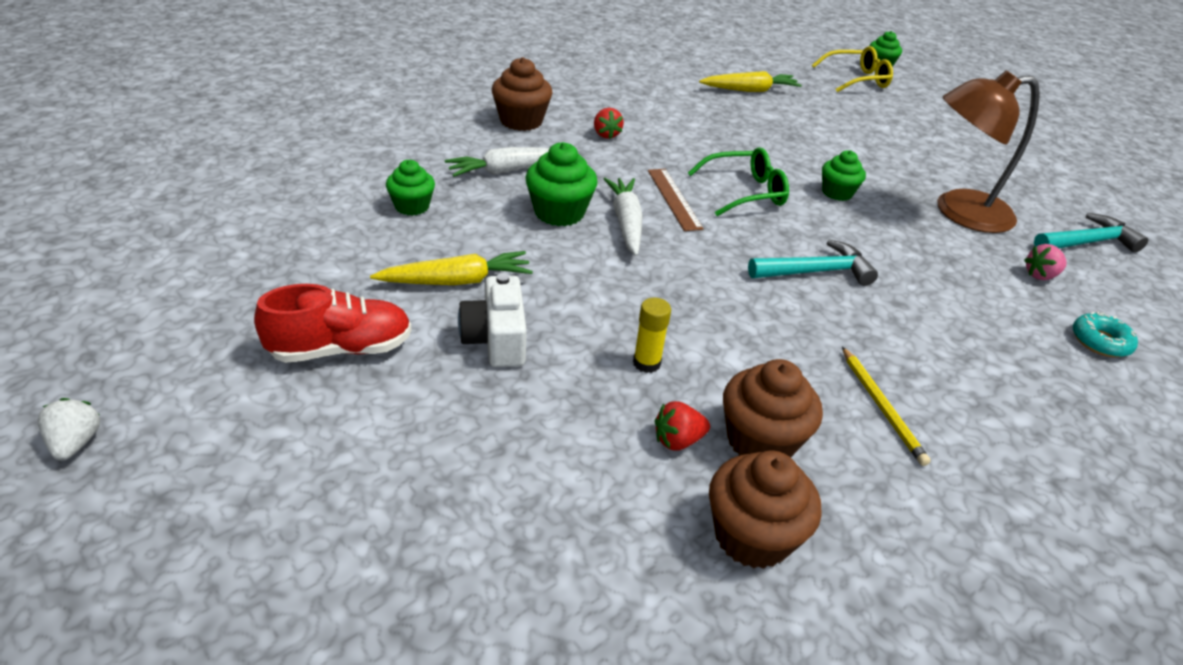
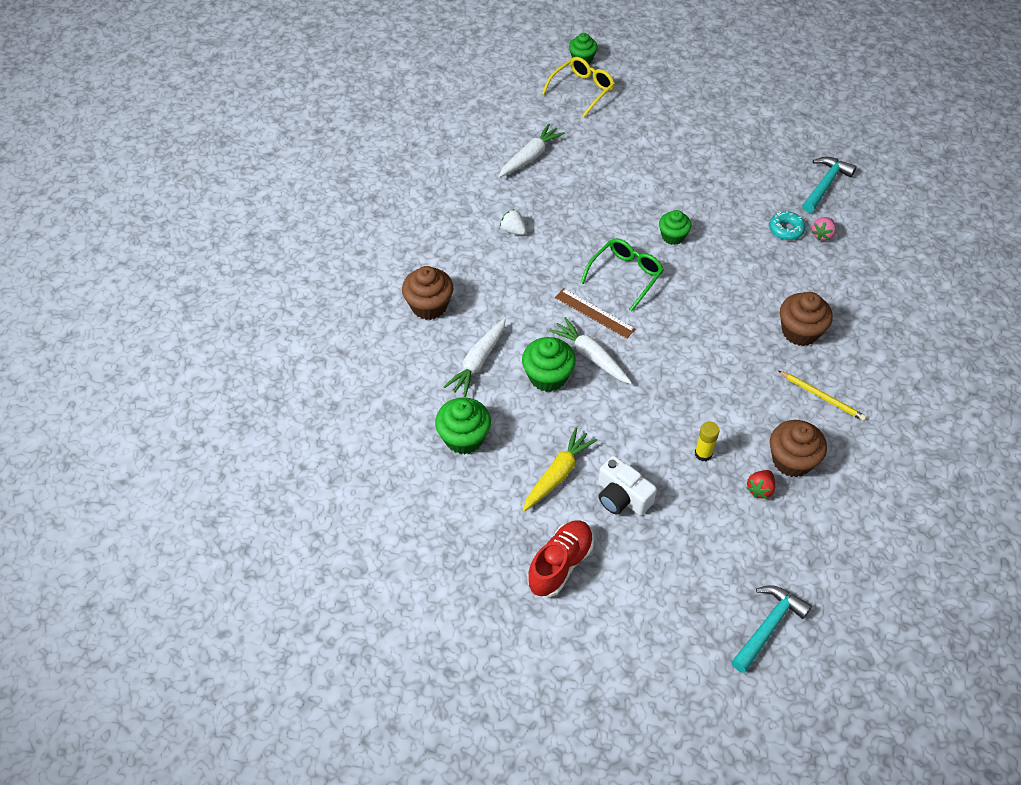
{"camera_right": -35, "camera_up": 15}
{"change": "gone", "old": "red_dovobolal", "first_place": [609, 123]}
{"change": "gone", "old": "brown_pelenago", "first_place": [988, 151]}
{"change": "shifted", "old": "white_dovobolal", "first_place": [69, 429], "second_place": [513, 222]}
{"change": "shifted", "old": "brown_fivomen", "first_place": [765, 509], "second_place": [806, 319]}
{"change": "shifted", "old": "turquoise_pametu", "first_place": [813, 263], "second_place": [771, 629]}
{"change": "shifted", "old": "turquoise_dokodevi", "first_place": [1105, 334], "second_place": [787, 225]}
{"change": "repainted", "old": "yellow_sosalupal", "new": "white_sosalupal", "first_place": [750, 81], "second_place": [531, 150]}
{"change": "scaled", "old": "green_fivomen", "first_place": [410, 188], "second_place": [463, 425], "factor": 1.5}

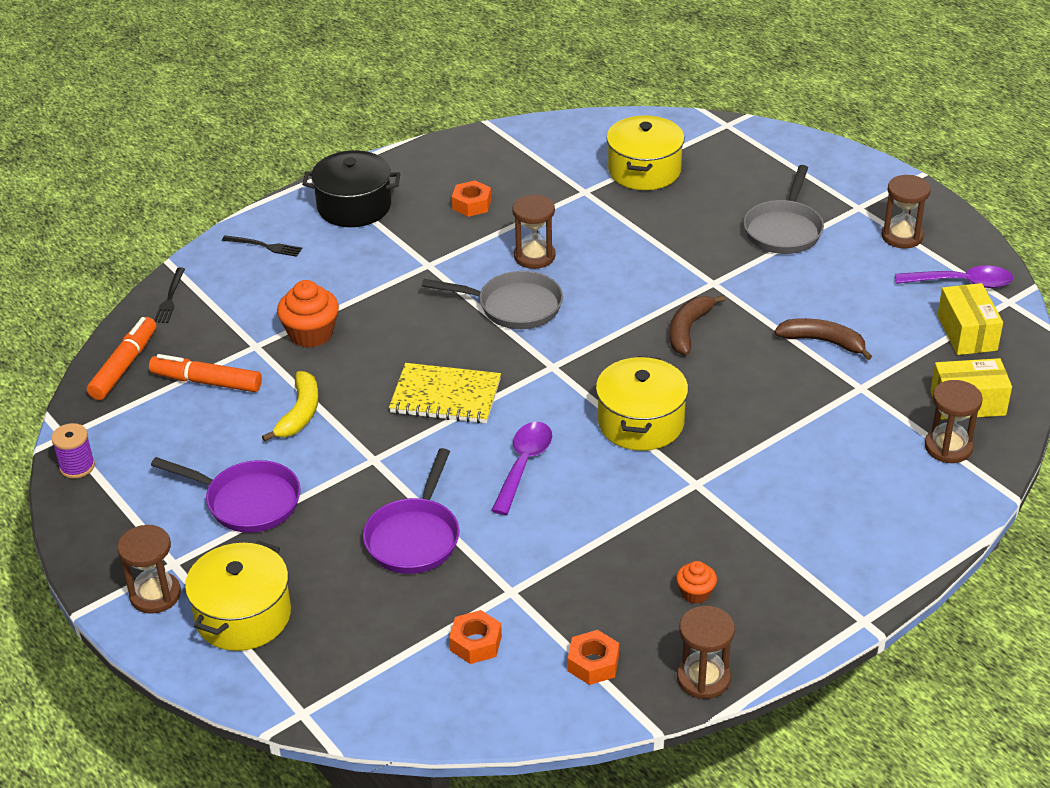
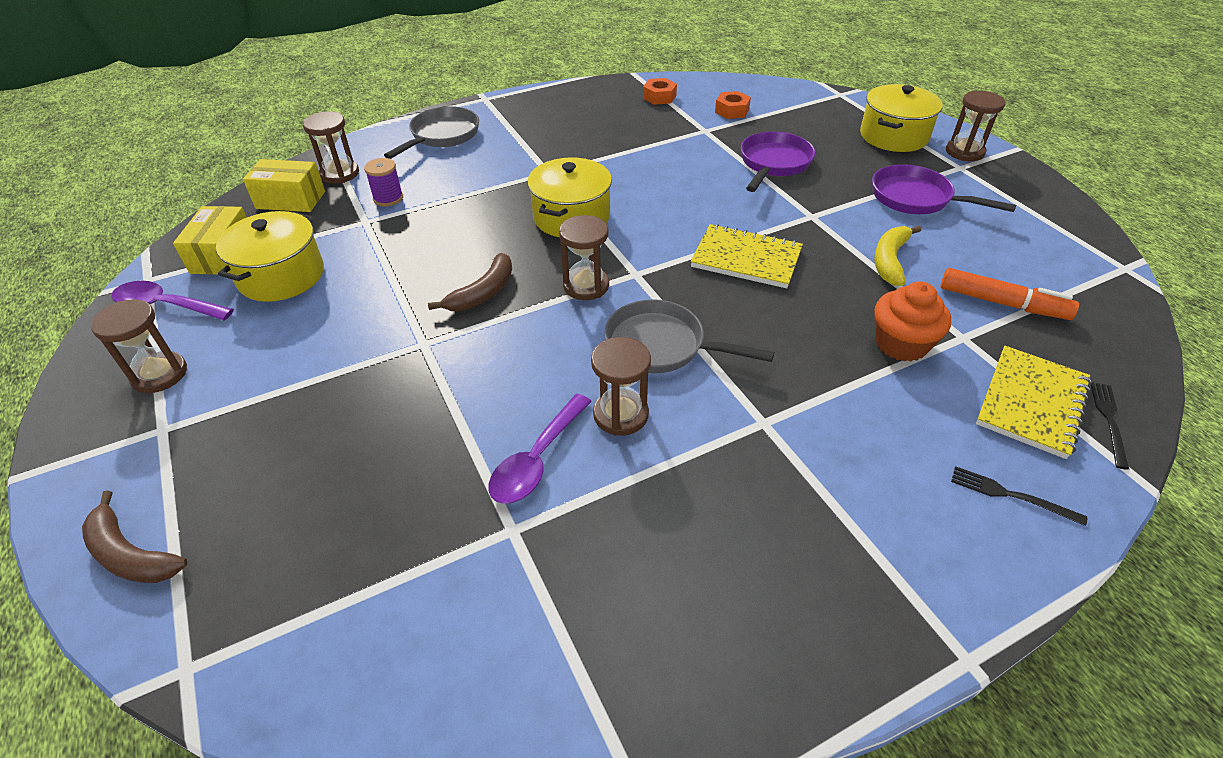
{"camera_right": -170, "camera_up": 5}
{"change": "gone", "old": "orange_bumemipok", "first_place": [121, 358]}
{"change": "gone", "old": "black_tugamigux", "first_place": [351, 188]}
{"change": "gone", "old": "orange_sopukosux", "first_place": [471, 198]}
{"change": "gone", "old": "orange_fivomen", "first_place": [696, 582]}
{"change": "new", "new": "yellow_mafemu", "second_place": [1034, 402]}
{"change": "shifted", "old": "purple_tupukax", "first_place": [73, 451], "second_place": [383, 182]}
{"change": "shifted", "old": "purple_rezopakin", "first_place": [521, 468], "second_place": [540, 449]}
{"change": "shifted", "old": "yellow_tugamigux", "first_place": [645, 152], "second_place": [270, 256]}
{"change": "shifted", "old": "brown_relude", "first_place": [706, 652], "second_place": [584, 257]}
{"change": "shifted", "old": "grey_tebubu", "first_place": [783, 209], "second_place": [431, 132]}
{"change": "shifted", "old": "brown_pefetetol", "first_place": [823, 339], "second_place": [134, 536]}

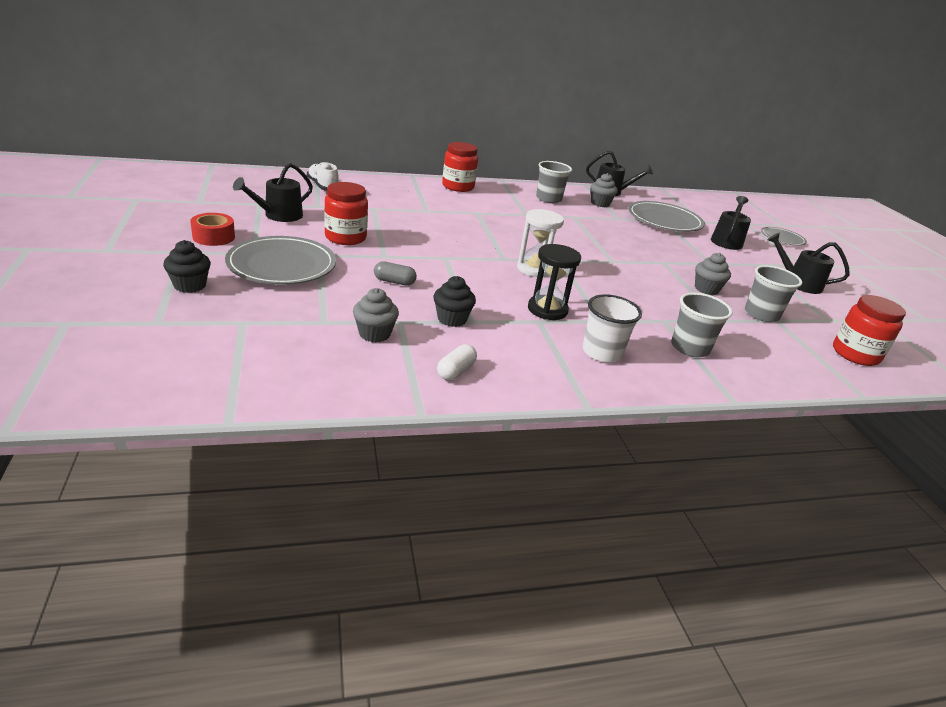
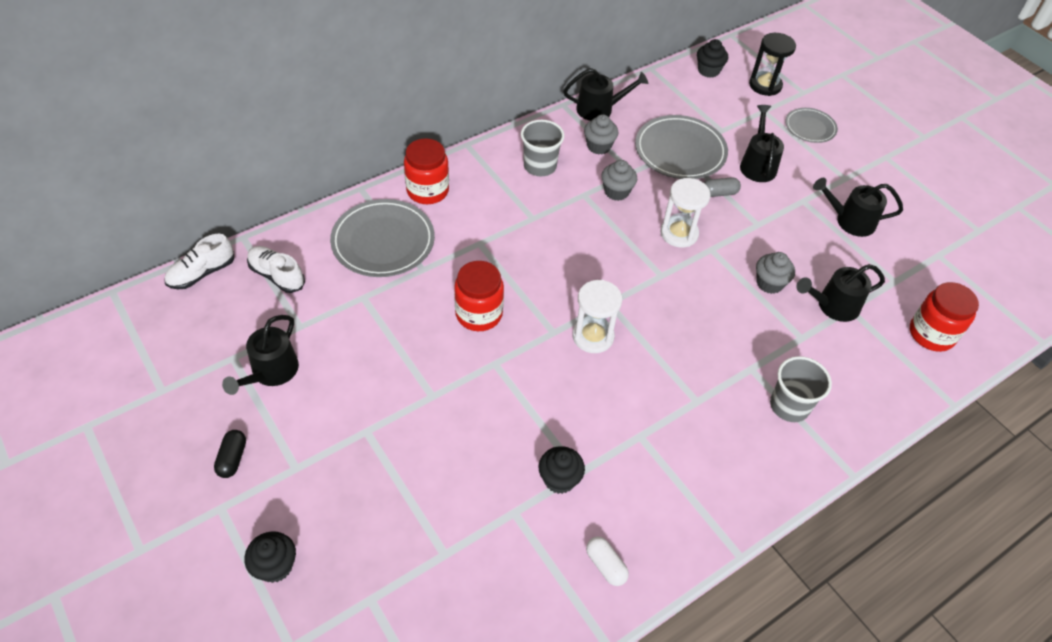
{"camera_right": -20, "camera_up": 20}
{"change": "gone", "old": "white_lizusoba", "first_place": [612, 328]}
{"change": "new", "new": "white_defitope", "second_place": [199, 261]}
{"change": "new", "new": "white_relude", "second_place": [686, 213]}
{"change": "new", "new": "black_fivomen", "second_place": [712, 58]}
{"change": "shifted", "old": "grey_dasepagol", "first_place": [280, 260], "second_place": [382, 238]}
{"change": "shifted", "old": "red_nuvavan", "first_place": [346, 213], "second_place": [479, 296]}
{"change": "shifted", "old": "grey_fivomen", "first_place": [376, 315], "second_place": [619, 180]}
{"change": "shifted", "old": "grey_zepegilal", "first_place": [395, 273], "second_place": [722, 187]}
{"change": "shifted", "old": "black_relude", "first_place": [554, 282], "second_place": [772, 64]}
{"change": "swapped", "old": "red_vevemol", "new": "black_zepegilal", "first_place": [212, 229], "second_place": [230, 454]}
{"change": "swapped", "old": "grey_lizusoba", "new": "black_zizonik", "first_place": [773, 293], "second_place": [840, 293]}
{"change": "rotated", "old": "white_zepegilal", "first_place": [457, 362], "second_place": [607, 561], "degrees": -45}

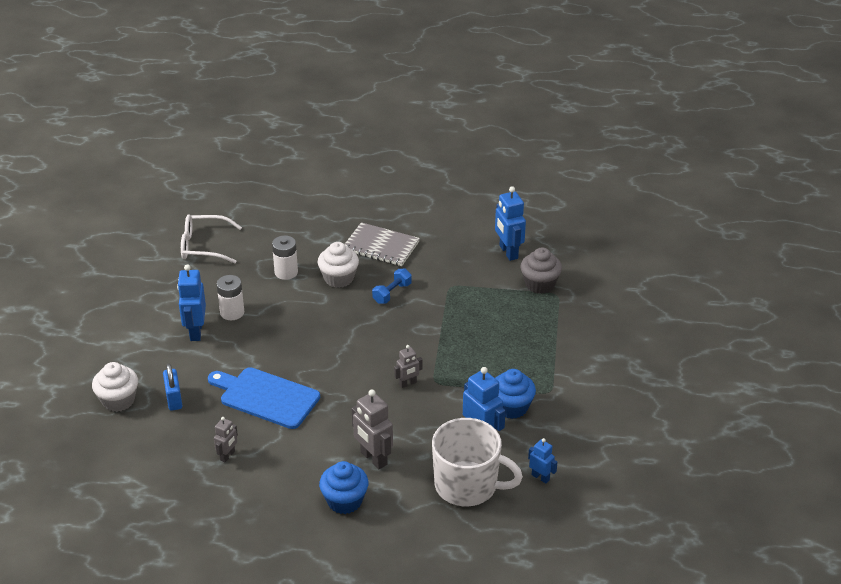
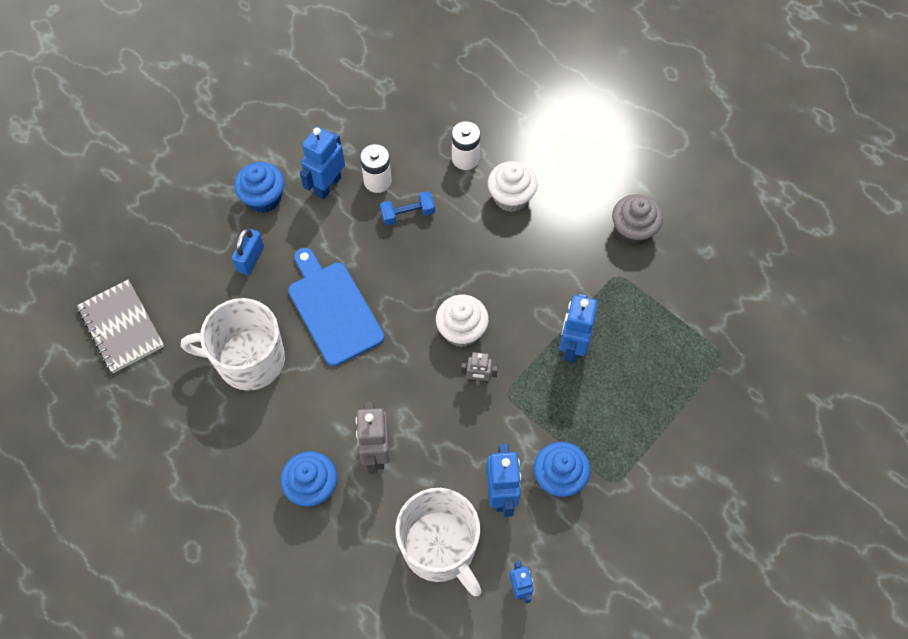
{"camera_right": 35, "camera_up": 25}
{"change": "gone", "old": "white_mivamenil", "first_place": [211, 239]}
{"change": "new", "new": "blue_fivomen", "second_place": [259, 187]}
{"change": "shifted", "old": "white_fivomen", "first_place": [115, 387], "second_place": [462, 321]}
{"change": "shifted", "old": "grey_mafemu", "first_place": [382, 244], "second_place": [120, 326]}
{"change": "shifted", "old": "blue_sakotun", "first_place": [392, 286], "second_place": [407, 208]}
{"change": "shifted", "old": "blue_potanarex", "first_place": [510, 223], "second_place": [578, 328]}
{"change": "shifted", "old": "grey_fivomen", "first_place": [541, 270], "second_place": [637, 220]}
{"change": "swapped", "old": "grey_potanarex", "new": "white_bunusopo", "first_place": [226, 440], "second_place": [233, 344]}

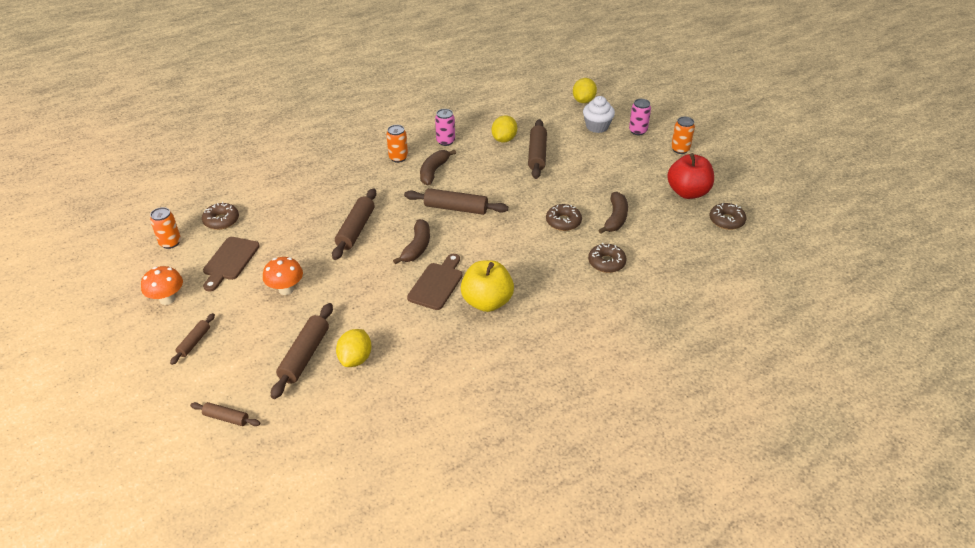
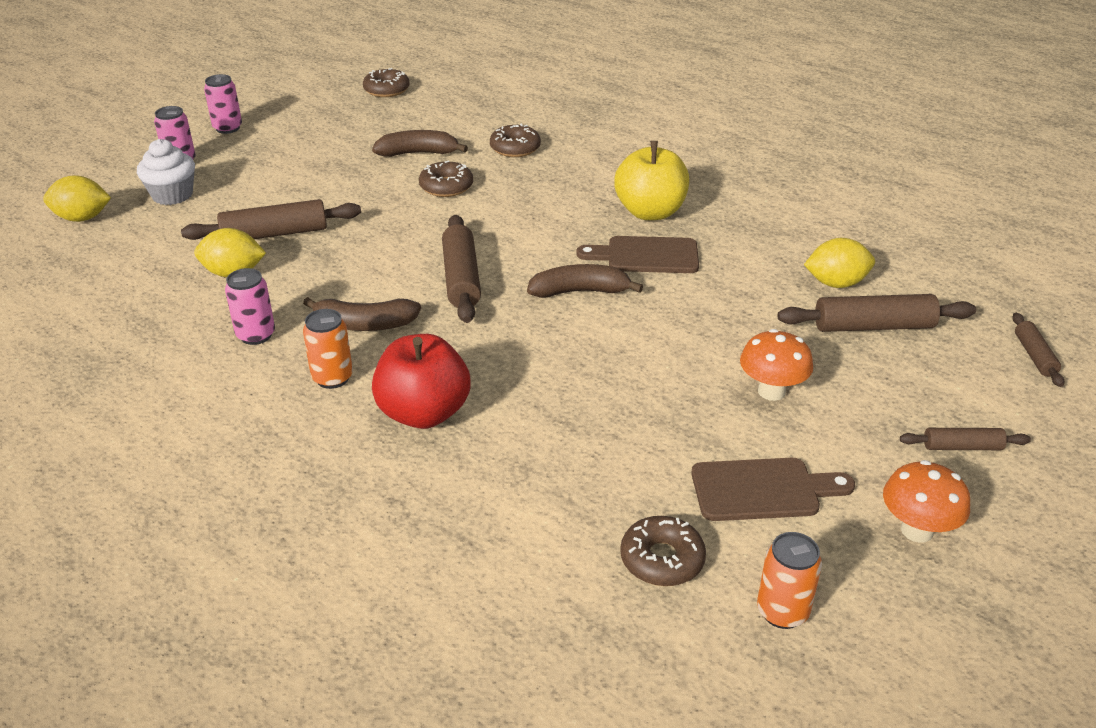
{"camera_right": -110, "camera_up": -5}
{"change": "gone", "old": "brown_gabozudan", "first_place": [354, 224]}
{"change": "shifted", "old": "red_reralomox", "first_place": [690, 176], "second_place": [421, 381]}
{"change": "repainted", "old": "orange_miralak", "new": "pink_miralak", "first_place": [683, 135], "second_place": [223, 104]}

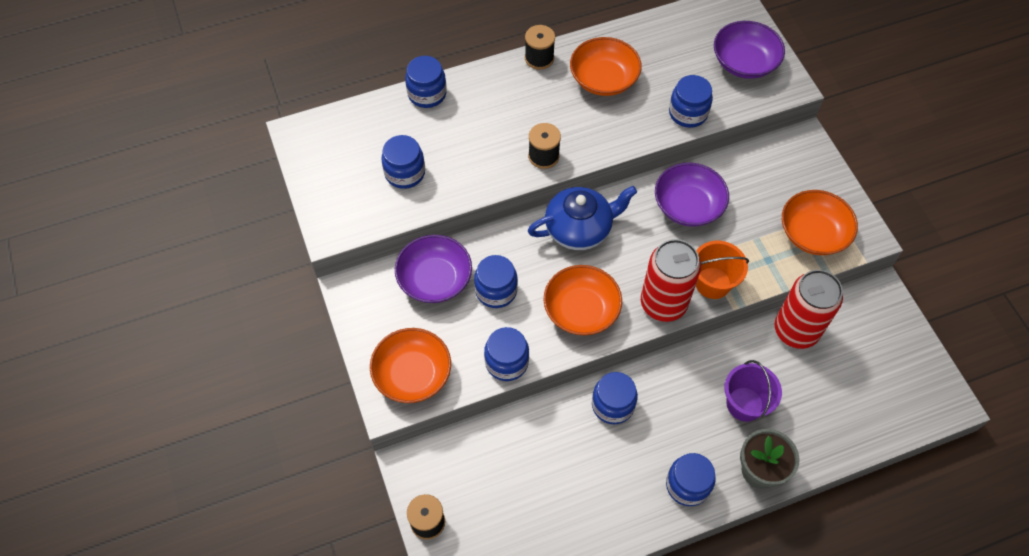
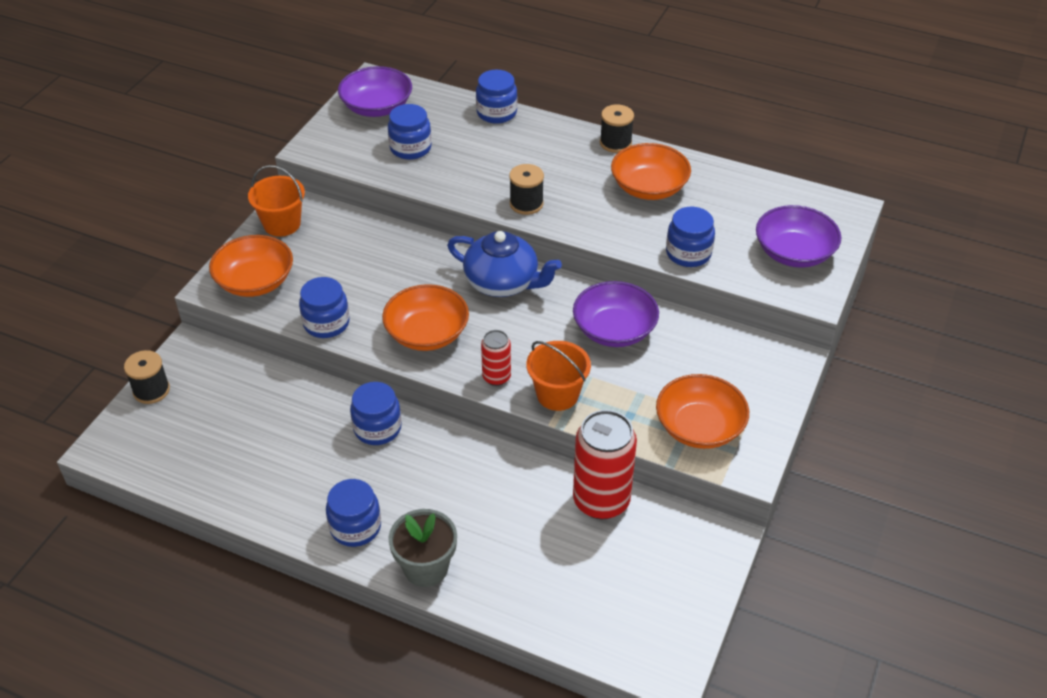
{"camera_right": 45, "camera_up": -15}
{"change": "gone", "old": "blue_nuvavan", "first_place": [496, 281]}
{"change": "gone", "old": "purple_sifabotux", "first_place": [753, 391]}
{"change": "new", "new": "orange_sifabotux", "second_place": [276, 201]}
{"change": "shifted", "old": "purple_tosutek", "first_place": [433, 269], "second_place": [375, 91]}
{"change": "scaled", "old": "red_miralak", "first_place": [671, 280], "second_place": [496, 358], "factor": 0.52}

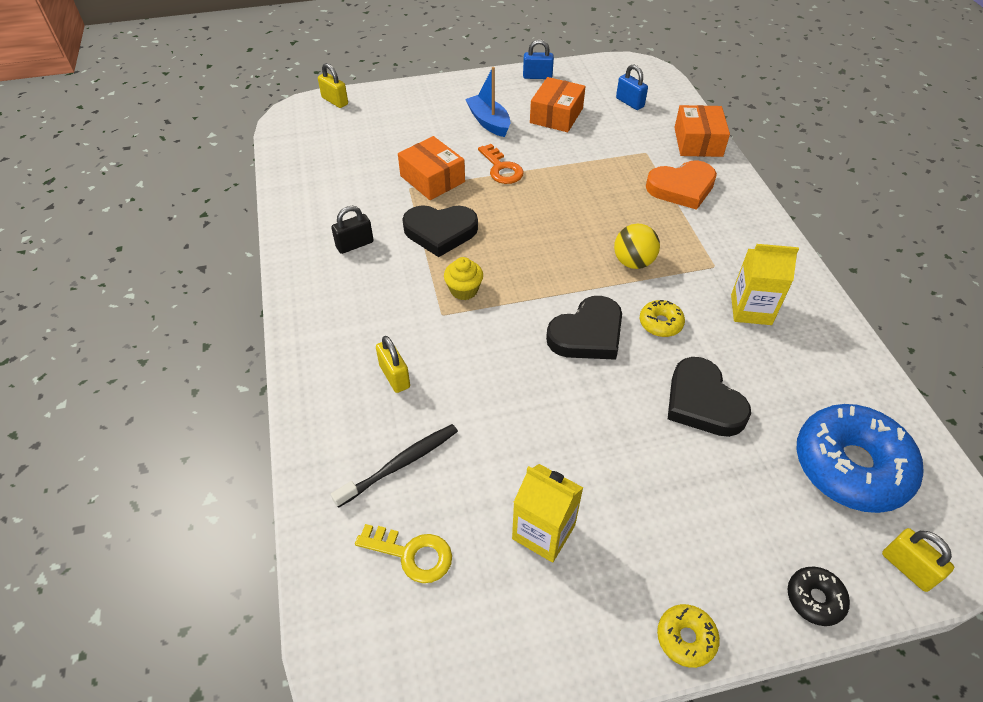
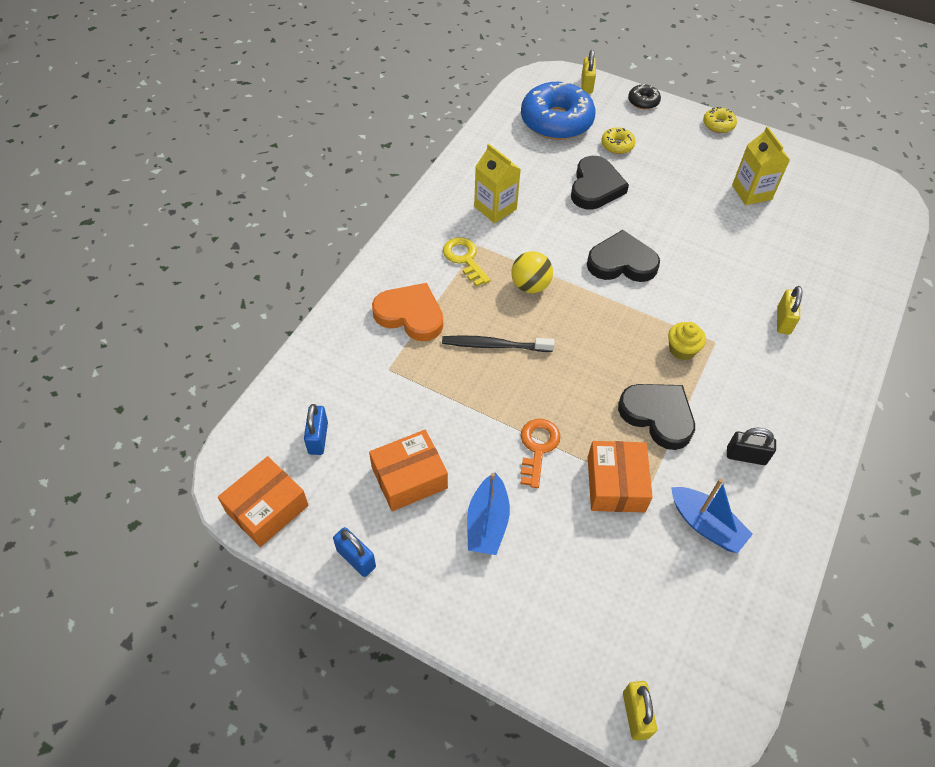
{"camera_right": -140, "camera_up": 5}
{"change": "new", "new": "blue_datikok", "second_place": [712, 515]}
{"change": "shifted", "old": "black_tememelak", "first_place": [394, 466], "second_place": [498, 343]}
{"change": "shifted", "old": "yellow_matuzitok", "first_place": [403, 553], "second_place": [467, 262]}
{"change": "shifted", "old": "yellow_dokodevi", "first_place": [662, 318], "second_place": [618, 140]}
{"change": "shifted", "old": "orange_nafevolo", "first_place": [702, 131], "second_place": [263, 501]}

